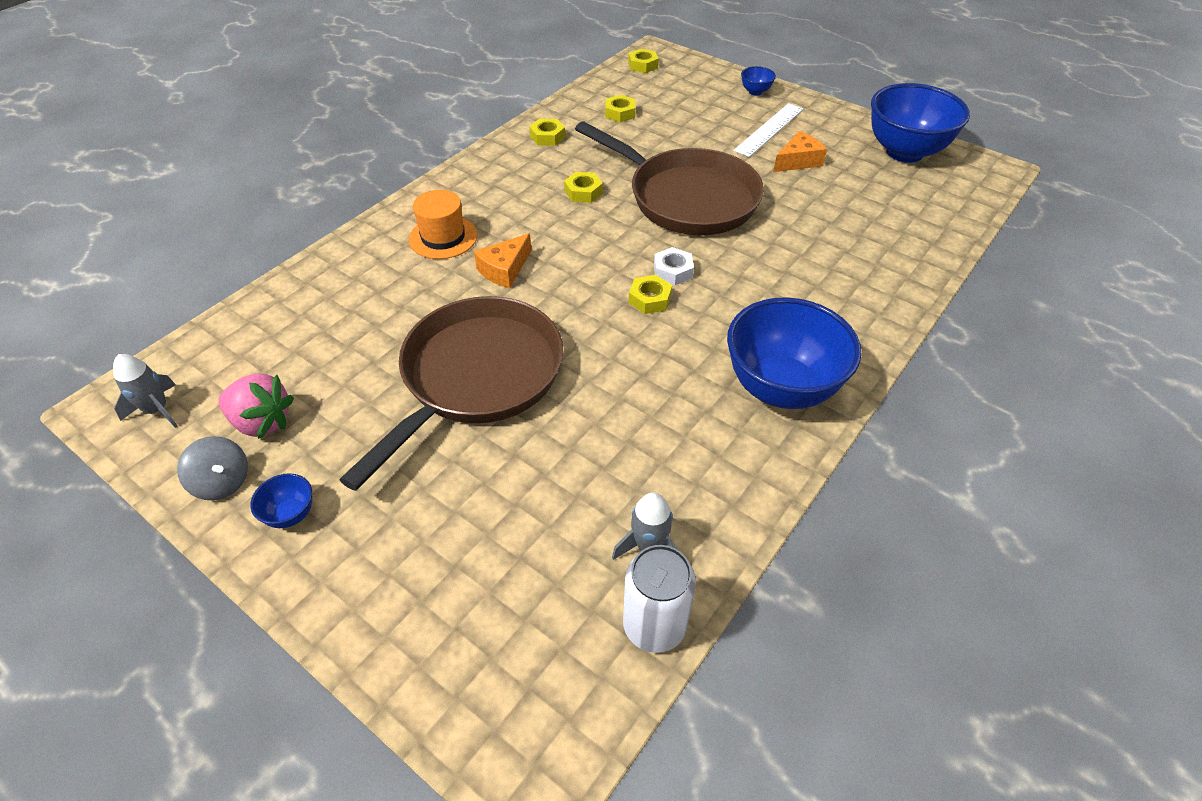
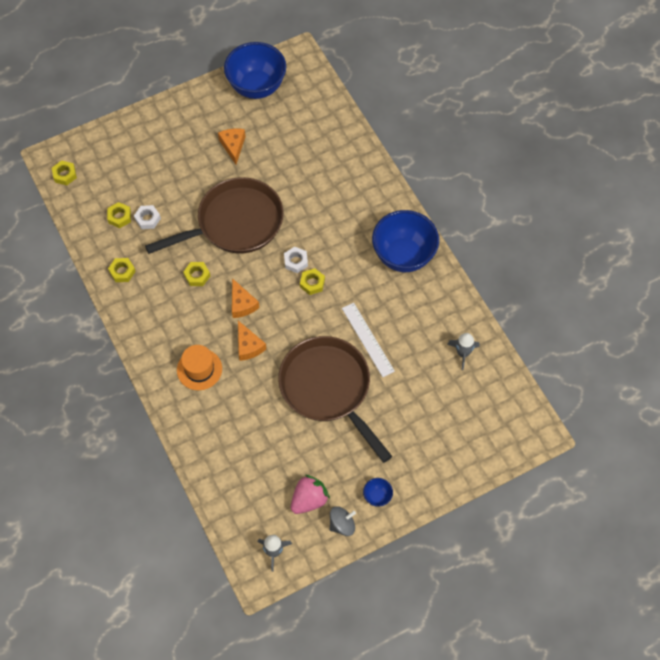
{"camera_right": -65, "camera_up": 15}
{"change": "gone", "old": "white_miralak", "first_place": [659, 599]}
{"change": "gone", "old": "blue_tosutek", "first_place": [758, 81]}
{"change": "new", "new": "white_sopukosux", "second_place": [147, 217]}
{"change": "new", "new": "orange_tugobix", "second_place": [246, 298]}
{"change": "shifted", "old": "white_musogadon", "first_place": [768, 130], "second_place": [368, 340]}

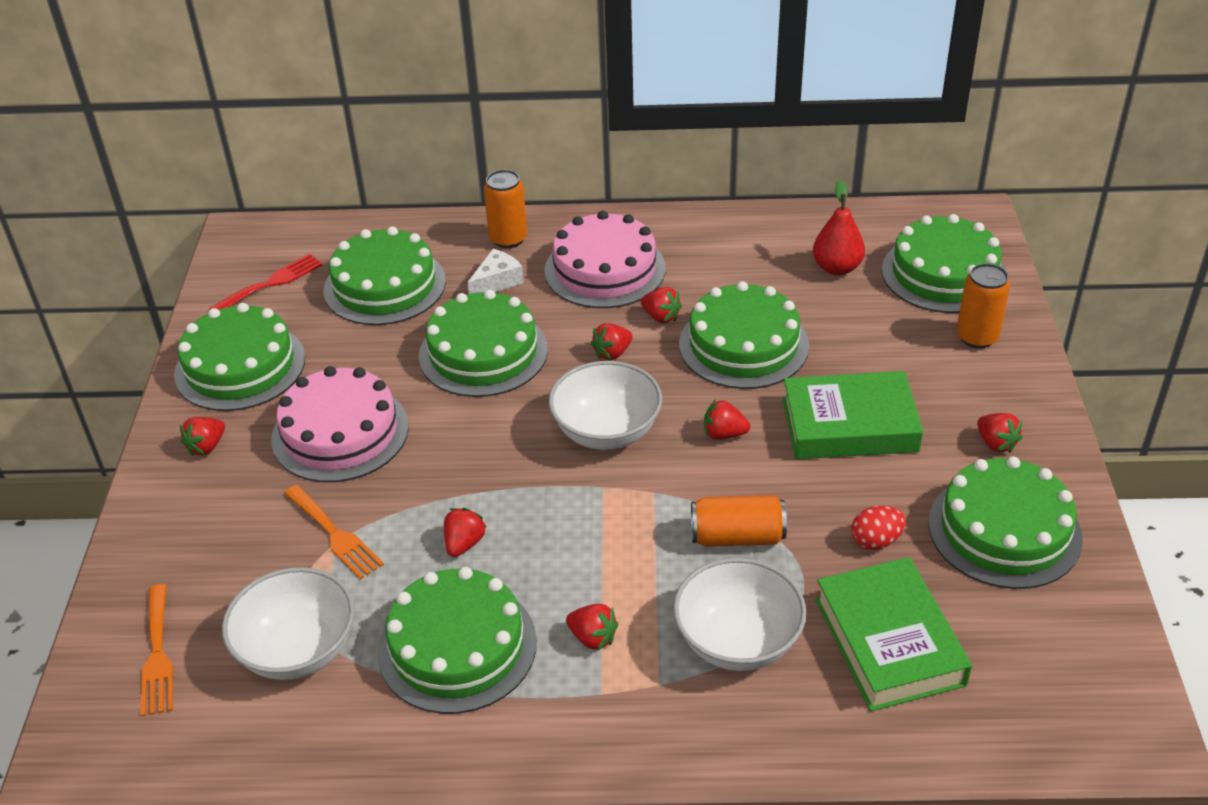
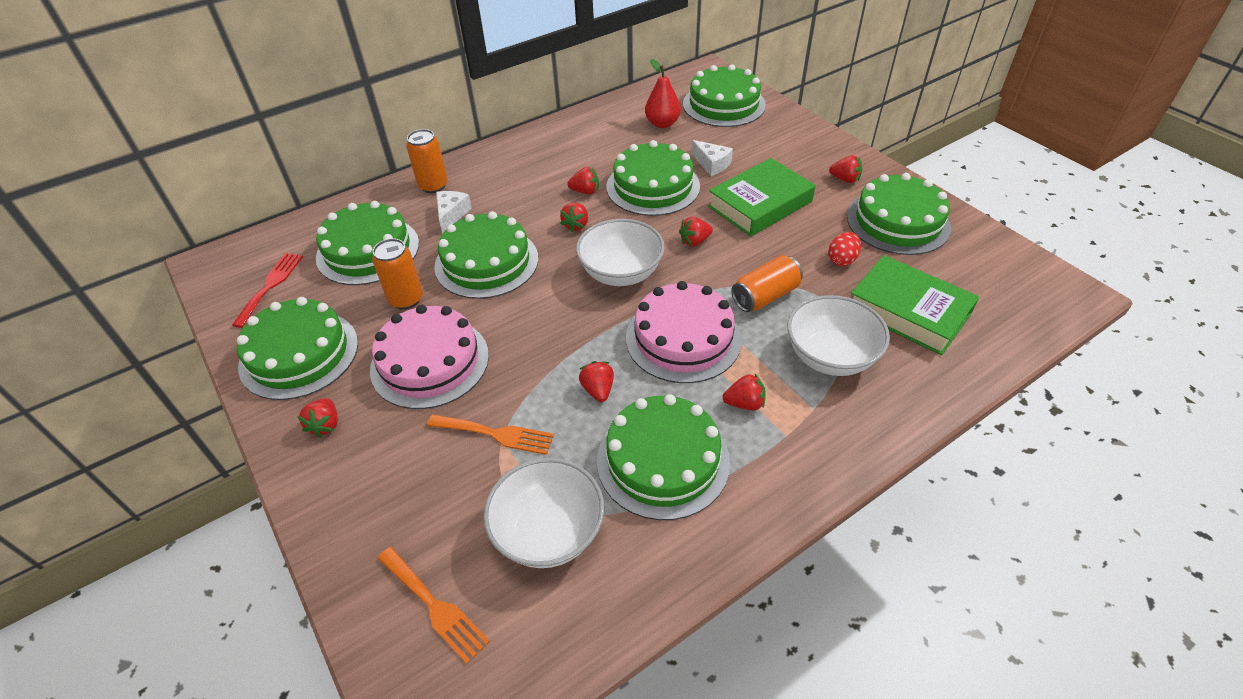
{"camera_right": -35, "camera_up": 5}
{"change": "new", "new": "white_tugobix", "second_place": [712, 158]}
{"change": "shifted", "old": "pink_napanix", "first_place": [604, 259], "second_place": [684, 332]}
{"change": "shifted", "old": "orange_miralak", "first_place": [983, 305], "second_place": [397, 273]}

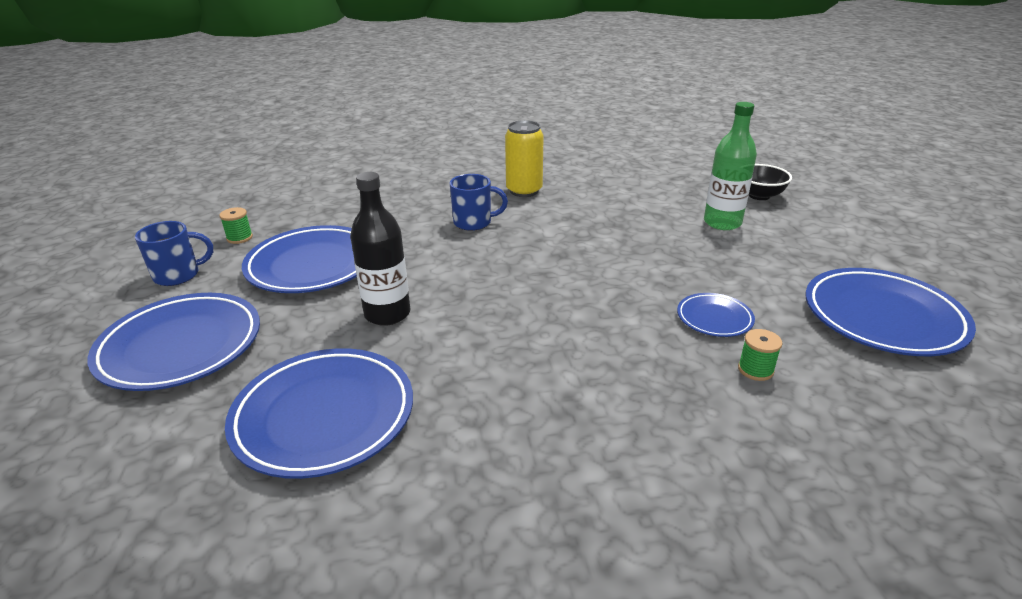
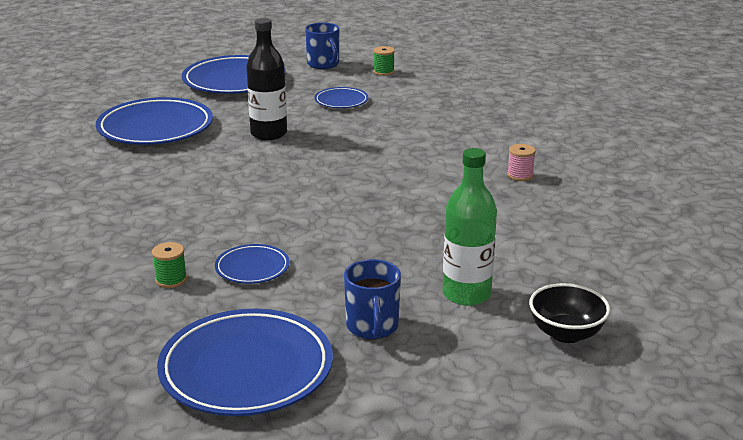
{"camera_right": 85, "camera_up": -5}
{"change": "shifted", "old": "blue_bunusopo", "first_place": [479, 202], "second_place": [372, 299]}
{"change": "swapped", "old": "yellow_miralak", "new": "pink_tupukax", "first_place": [524, 158], "second_place": [521, 162]}
{"change": "scaled", "old": "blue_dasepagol", "first_place": [299, 259], "second_place": [341, 97], "factor": 0.5}

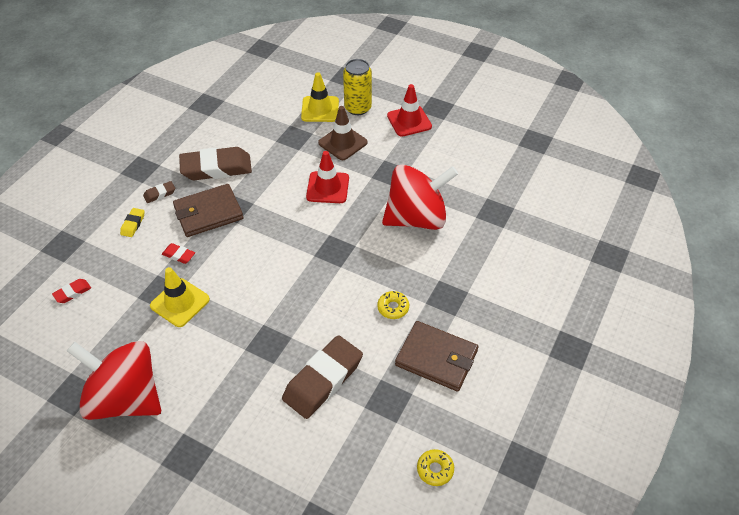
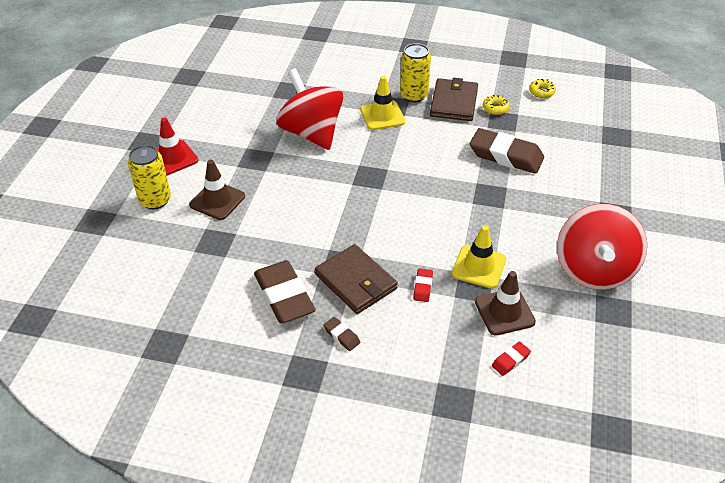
{"camera_right": -105, "camera_up": -5}
{"change": "gone", "old": "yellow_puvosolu", "first_place": [132, 222]}
{"change": "gone", "old": "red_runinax", "first_place": [327, 177]}
{"change": "new", "new": "yellow_miralak", "second_place": [415, 72]}
{"change": "new", "new": "brown_runinax", "second_place": [505, 303]}
{"change": "shifted", "old": "yellow_runinax", "first_place": [320, 97], "second_place": [382, 103]}
{"change": "shifted", "old": "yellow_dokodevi", "first_place": [393, 305], "second_place": [496, 105]}
{"change": "rotated", "old": "red_puvosolu", "first_place": [71, 291], "second_place": [511, 359], "degrees": -75}

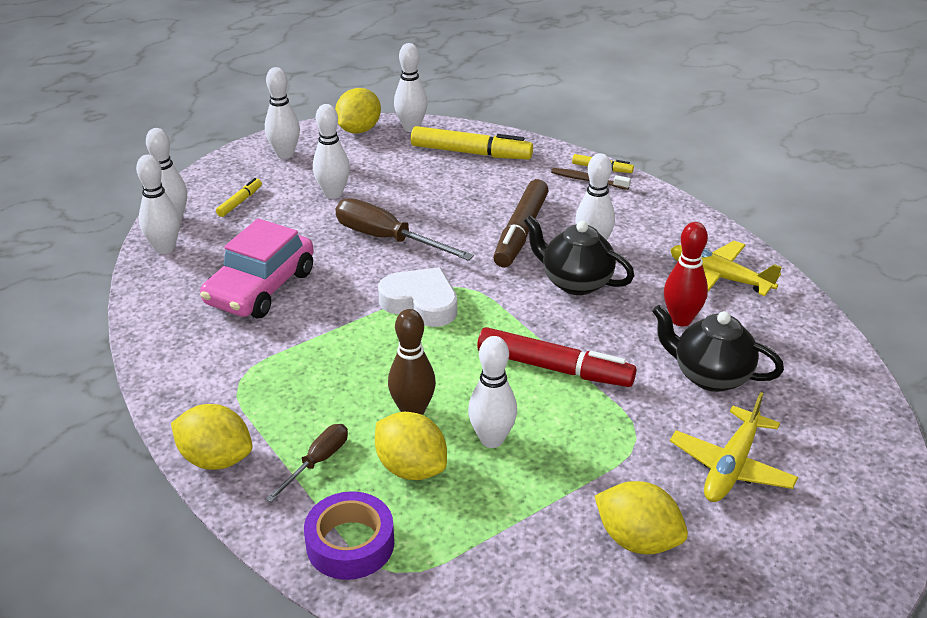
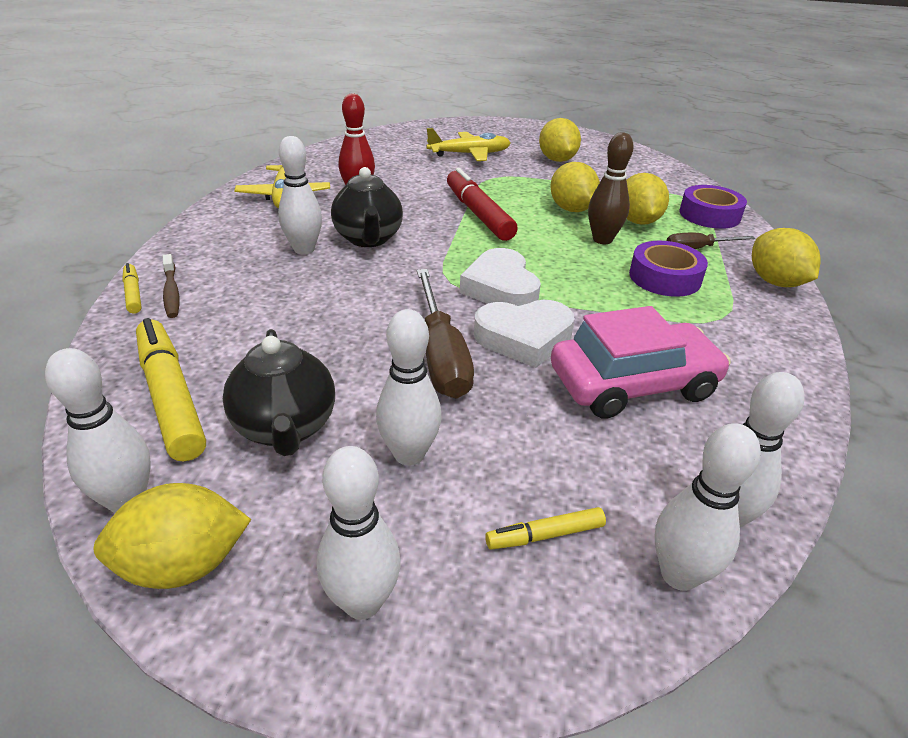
{"camera_right": -135, "camera_up": 0}
{"change": "gone", "old": "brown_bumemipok", "first_place": [521, 223]}
{"change": "new", "new": "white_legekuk", "second_place": [524, 334]}
{"change": "new", "new": "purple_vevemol", "second_place": [668, 269]}
{"change": "shifted", "old": "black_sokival", "first_place": [718, 348], "second_place": [279, 392]}
{"change": "swapped", "old": "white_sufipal", "new": "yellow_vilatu", "first_place": [492, 392], "second_place": [575, 187]}

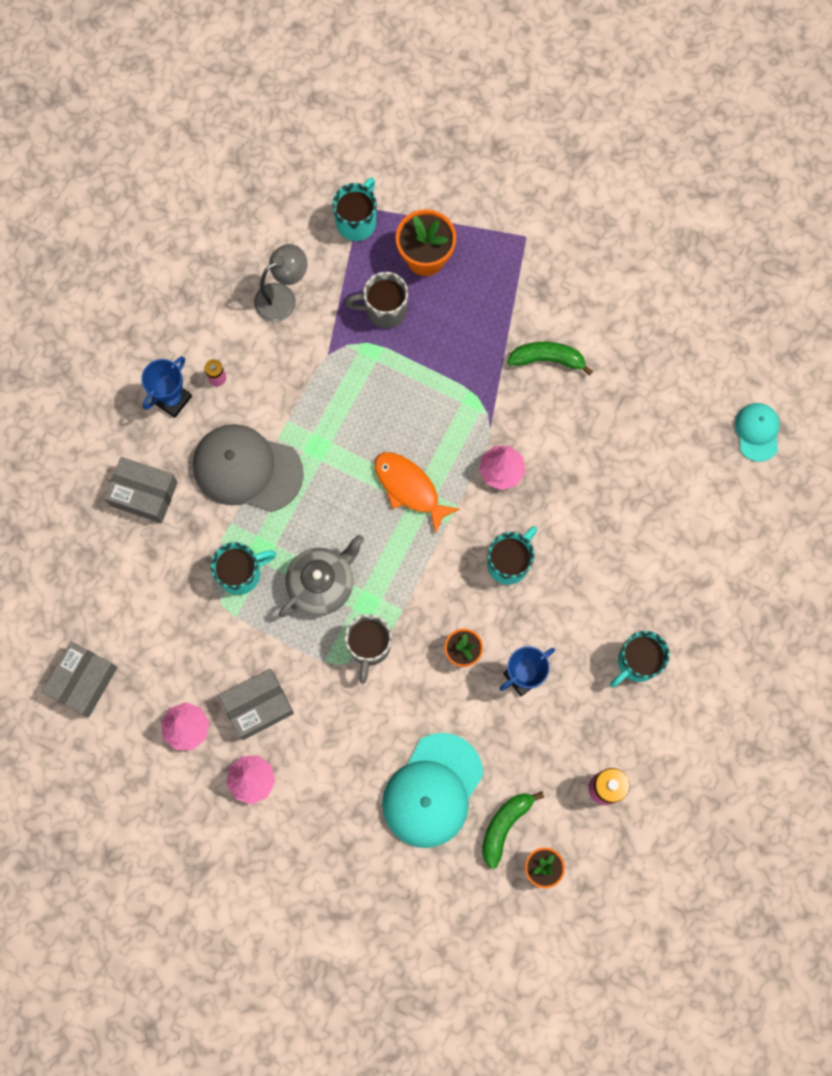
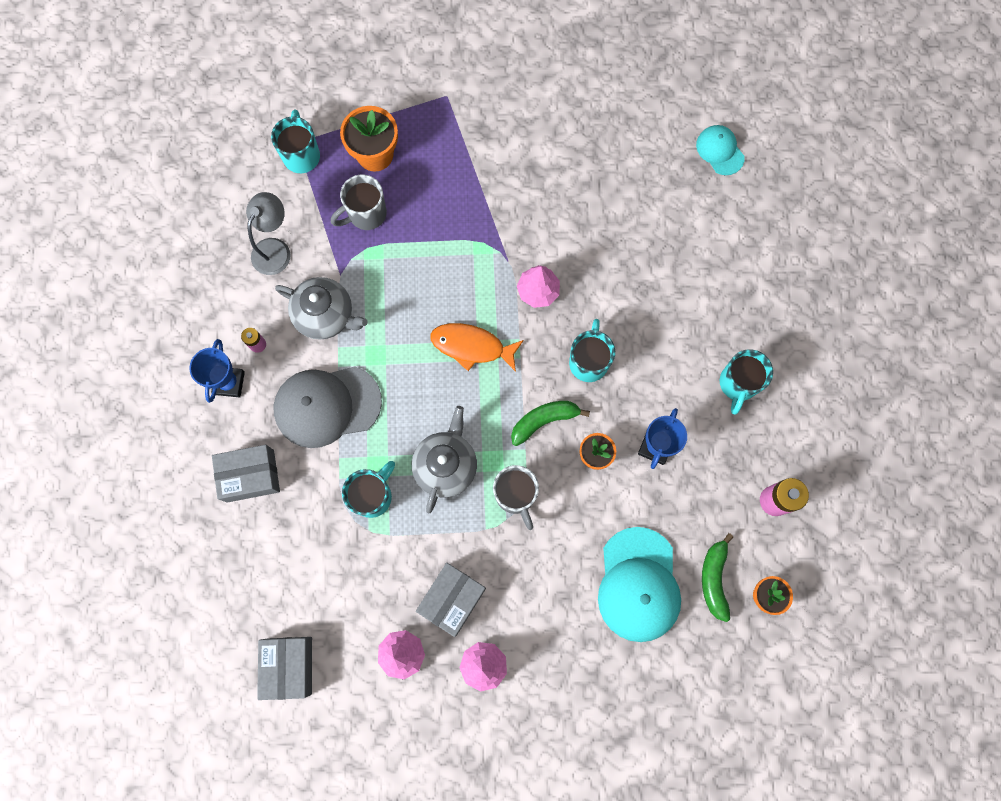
{"camera_right": -30, "camera_up": 0}
{"change": "new", "new": "grey_sokival", "second_place": [321, 308]}
{"change": "shifted", "old": "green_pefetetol", "first_place": [550, 359], "second_place": [550, 423]}

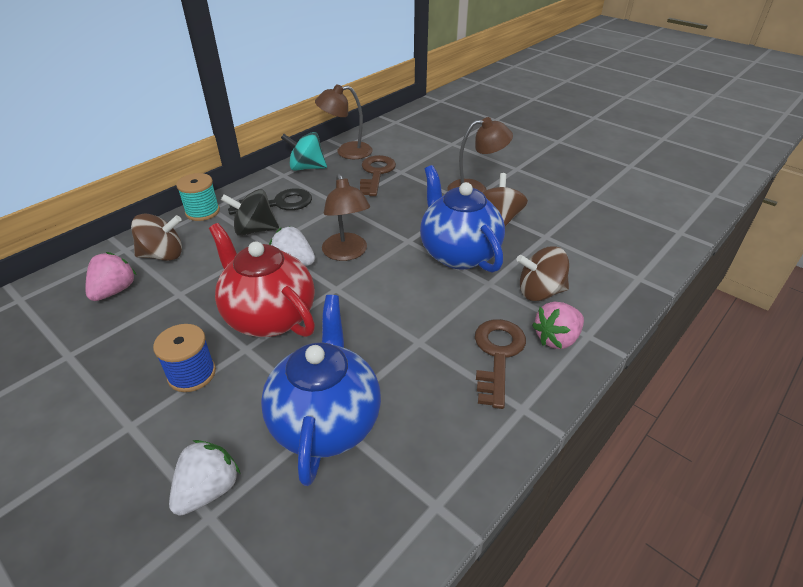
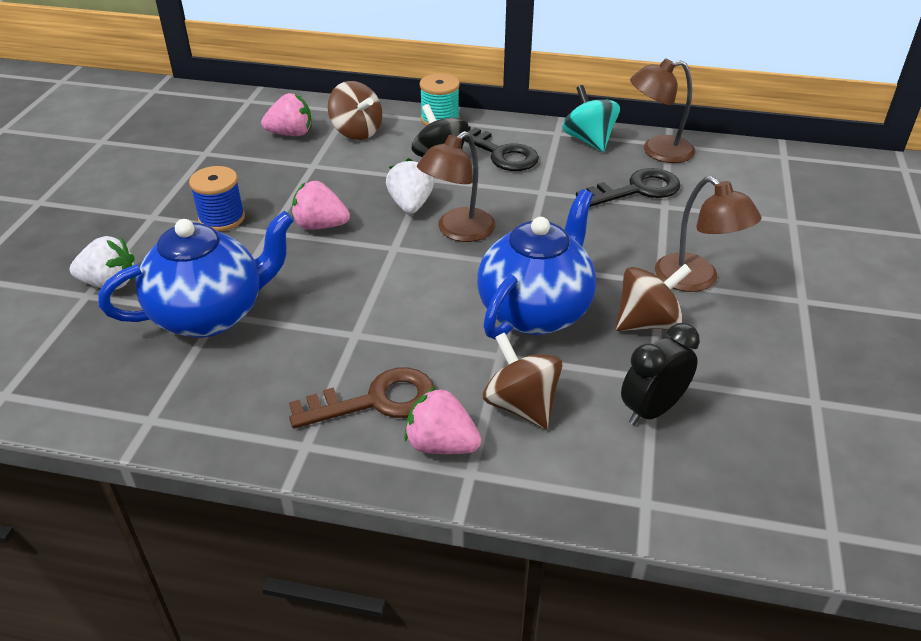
{"camera_right": 60, "camera_up": 0}
{"change": "new", "new": "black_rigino", "second_place": [660, 374]}
{"change": "swapped", "old": "red_sokival", "new": "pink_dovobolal", "first_place": [262, 280], "second_place": [321, 205]}
{"change": "repainted", "old": "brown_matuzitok", "new": "black_matuzitok", "first_place": [378, 175], "second_place": [628, 187]}
{"change": "rotated", "old": "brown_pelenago", "first_place": [344, 121], "second_place": [662, 111], "degrees": -60}

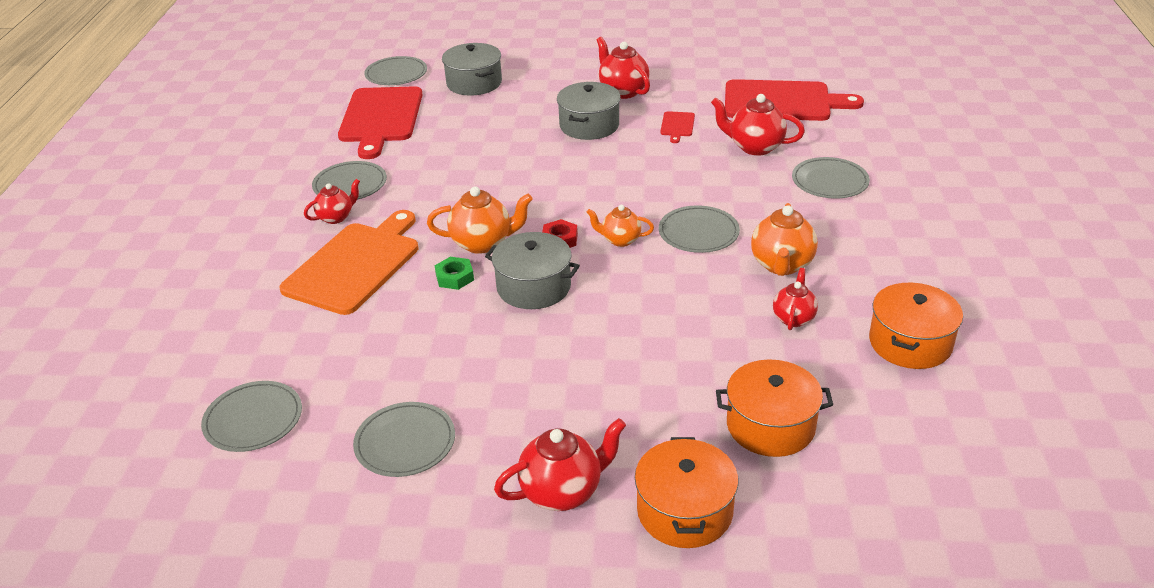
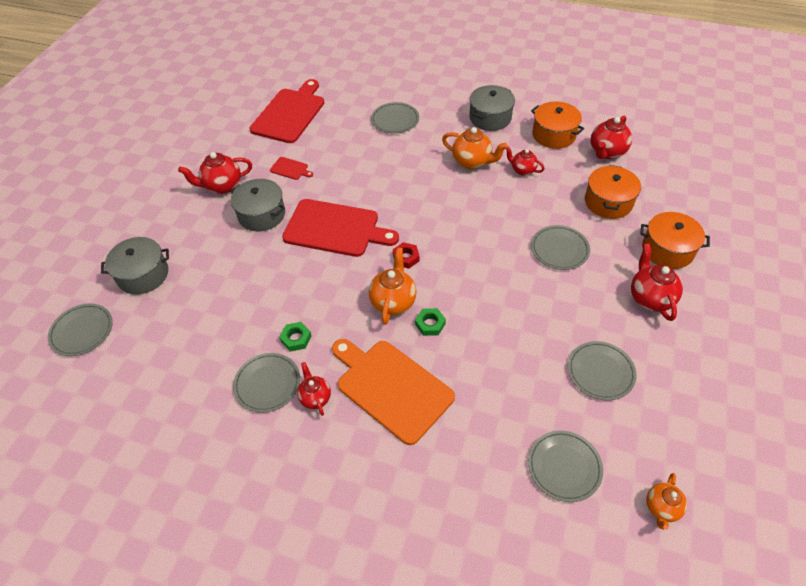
{"camera_right": -75, "camera_up": 15}
{"change": "new", "new": "green_sopukosux", "second_place": [296, 337]}
{"change": "shifted", "old": "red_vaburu", "first_place": [380, 122], "second_place": [340, 228]}
{"change": "shifted", "old": "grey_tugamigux", "first_place": [532, 270], "second_place": [492, 108]}
{"change": "shifted", "old": "orange_sokival", "first_place": [620, 226], "second_place": [666, 501]}
{"change": "shifted", "old": "grey_dasepagol", "first_place": [699, 229], "second_place": [560, 247]}
{"change": "shifted", "old": "red_sokival", "first_place": [758, 125], "second_place": [611, 137]}

